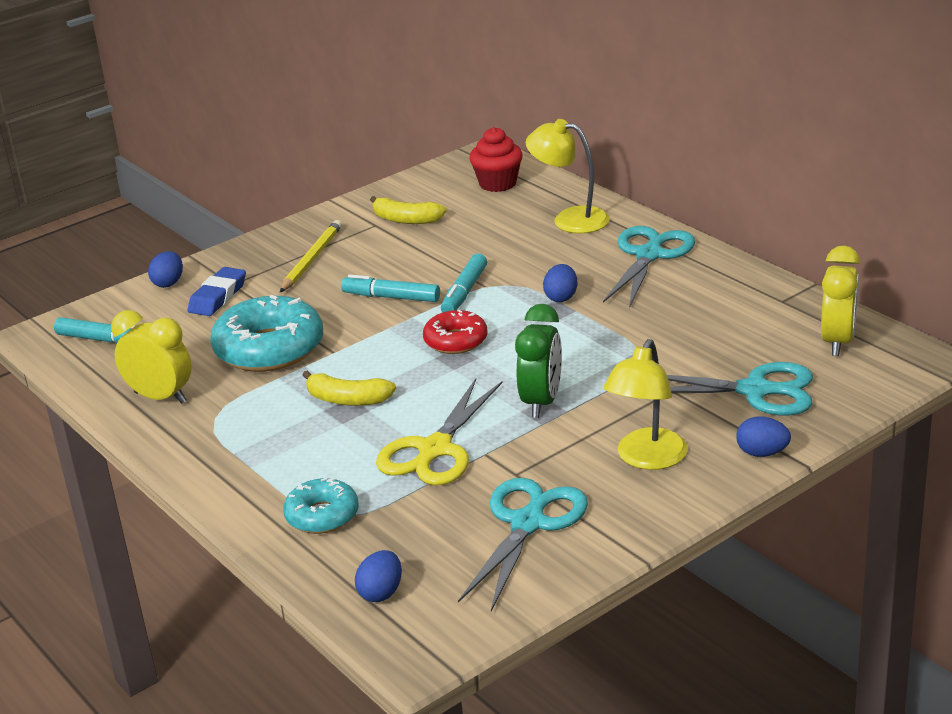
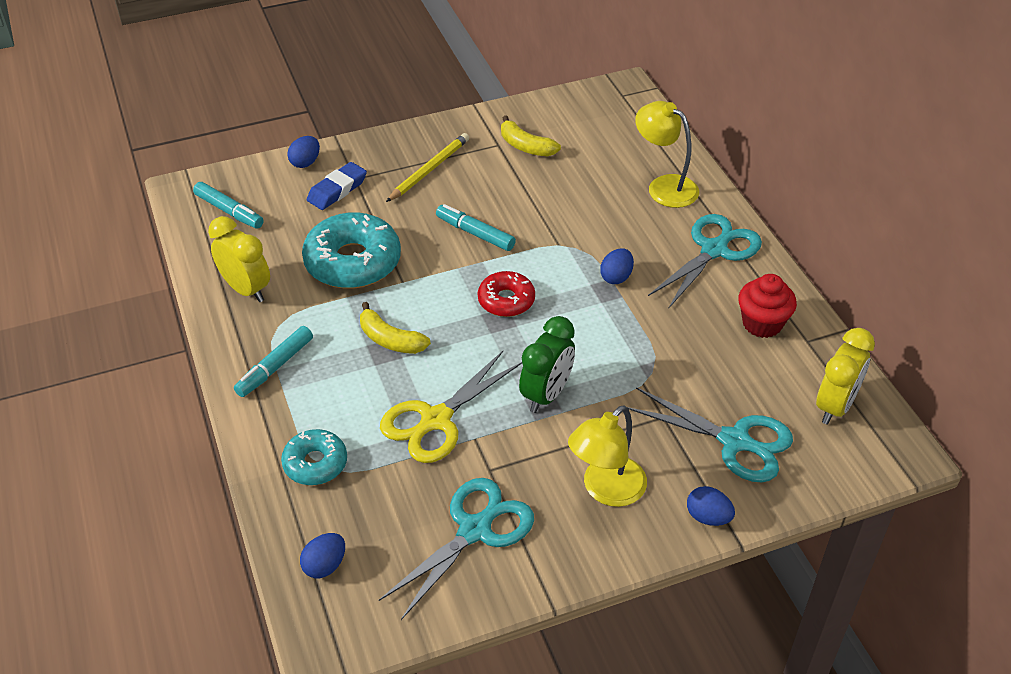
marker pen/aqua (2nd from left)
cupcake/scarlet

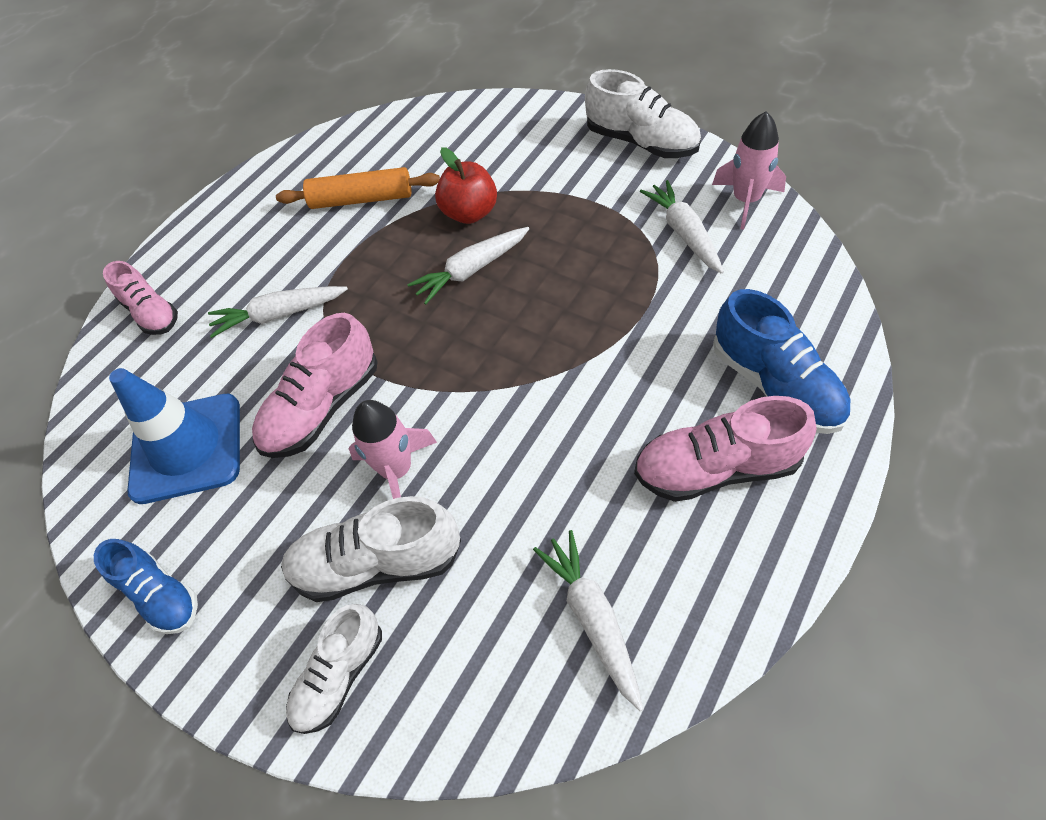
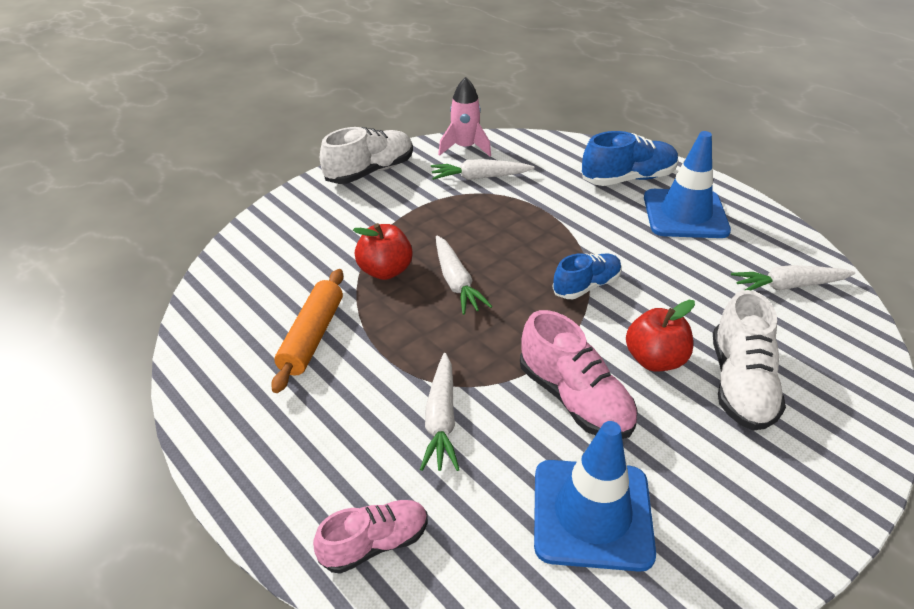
lace-up shoe/blue (1st from left)
toy apple/scarlet (2nd from left)
safety cone/blue (2nd from left)
lace-up shoe/snow-white (1st from left in the first image)

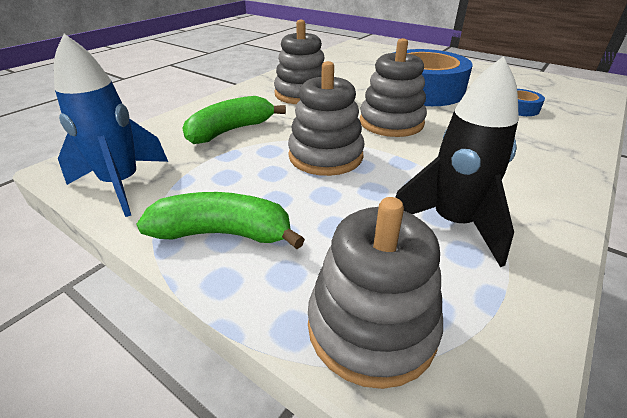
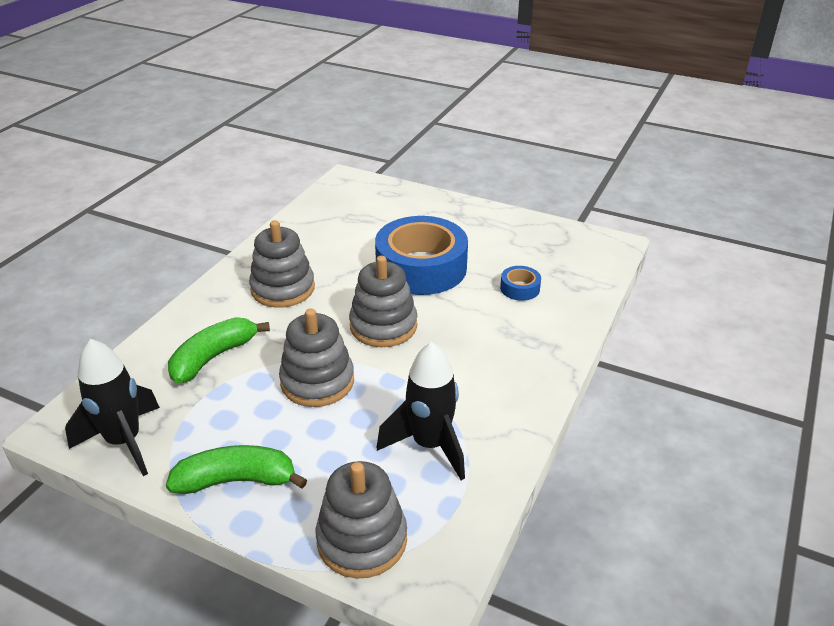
spaceship/jet-black (1st from left)

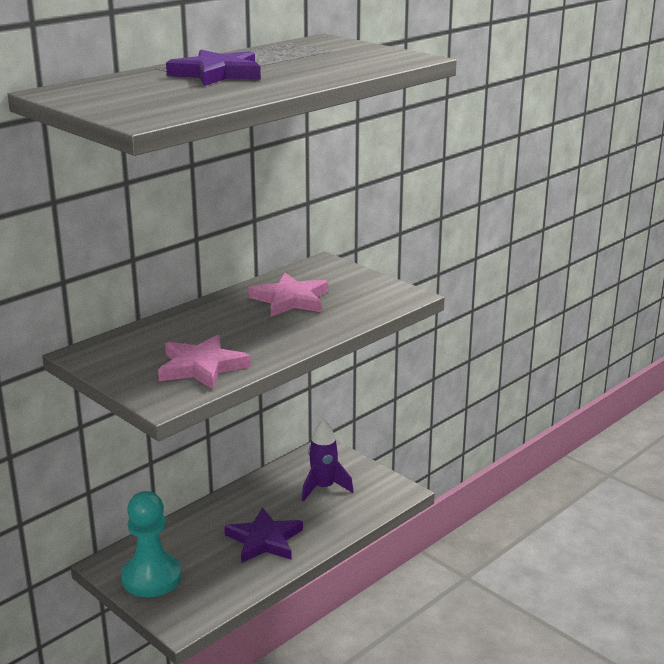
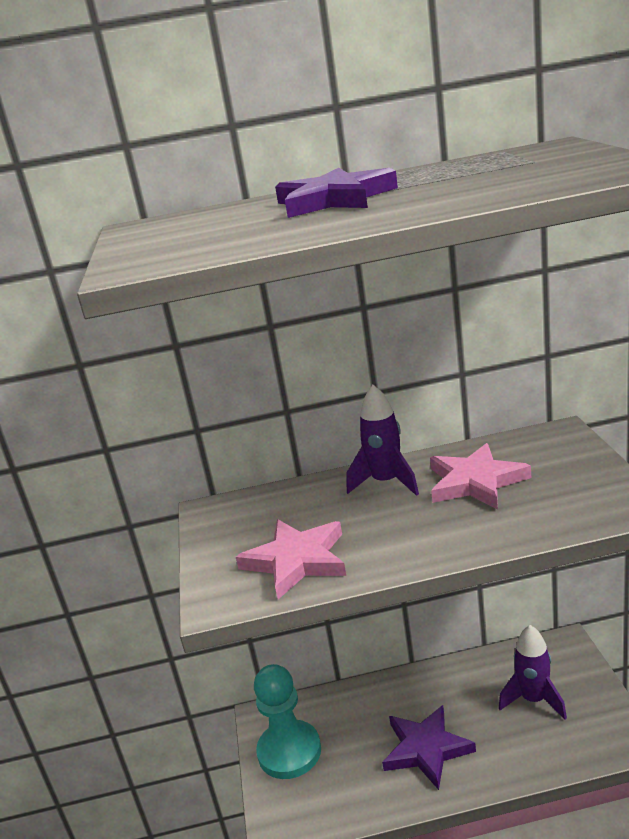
spaceship/royal purple (1st from left)

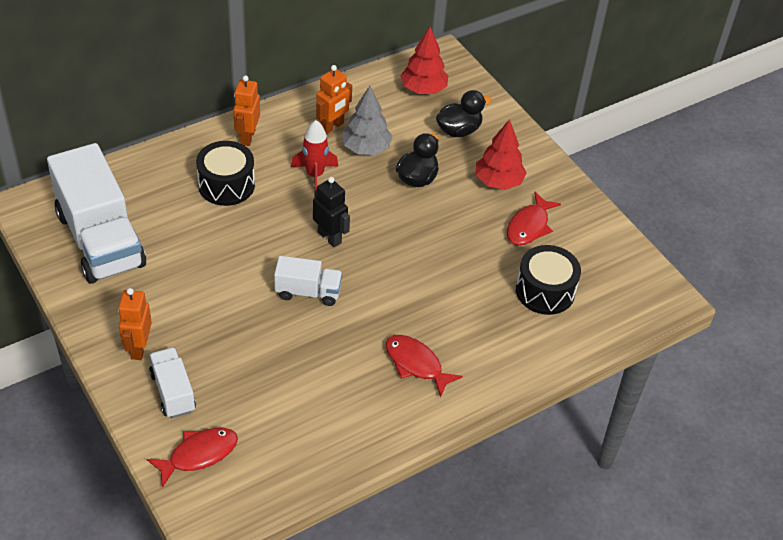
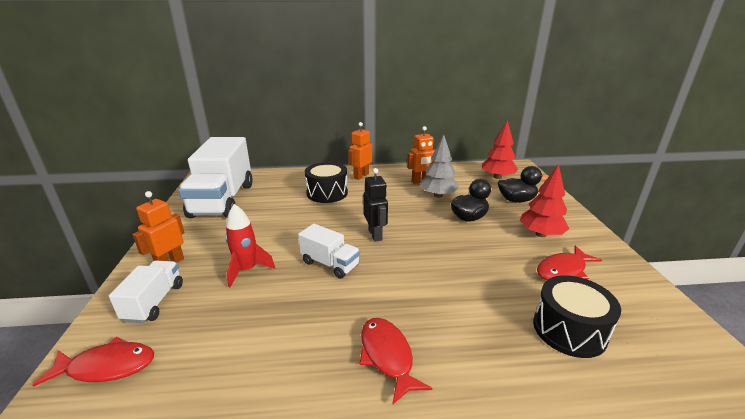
spaceship/scarlet

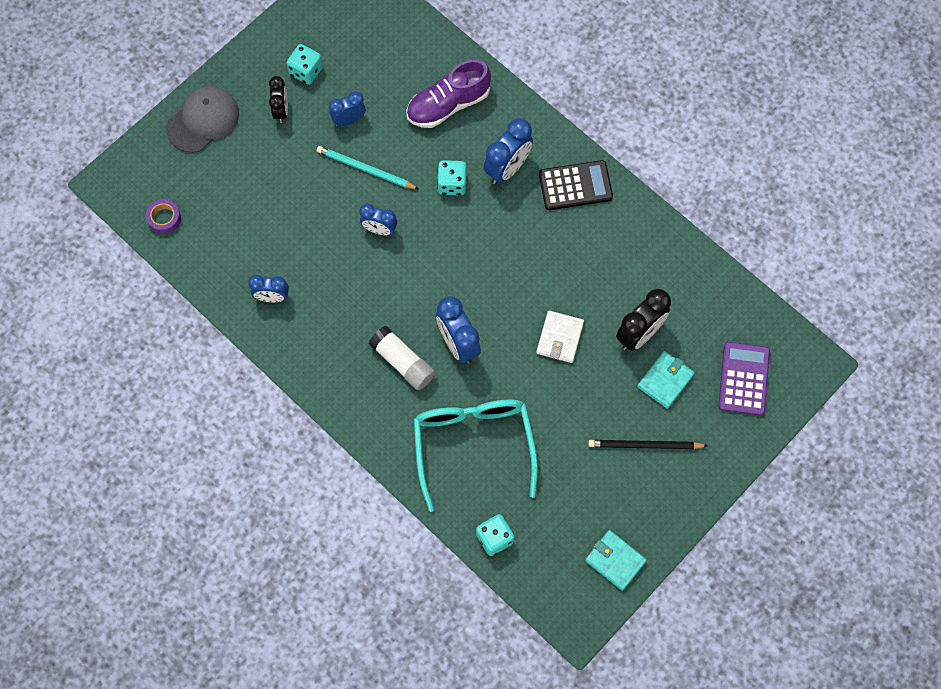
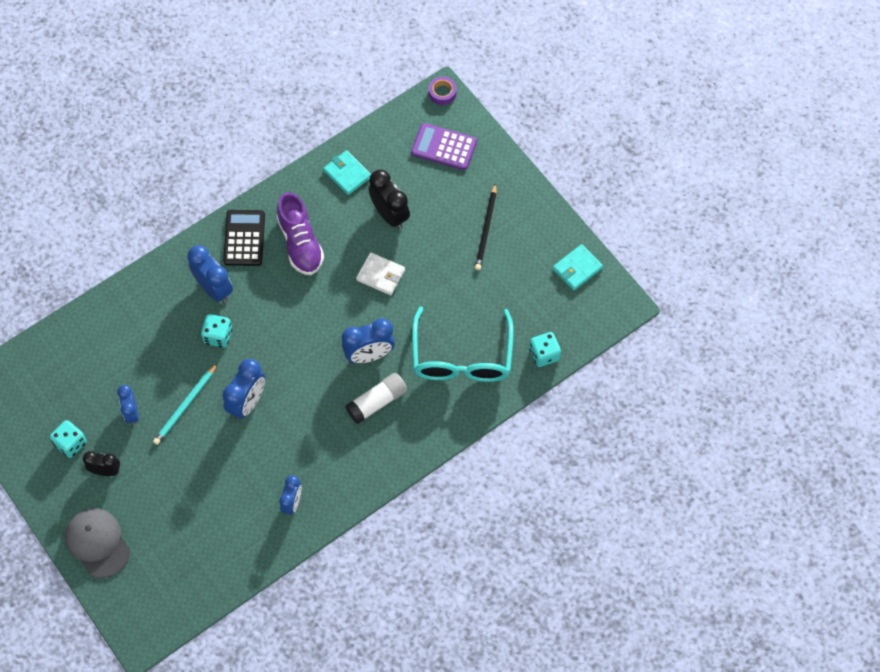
clock/blue (3rd from left)
lace-up shoe/royal purple
card wallet/aqua (1st from left)
spectacles/aqua
tape/royal purple

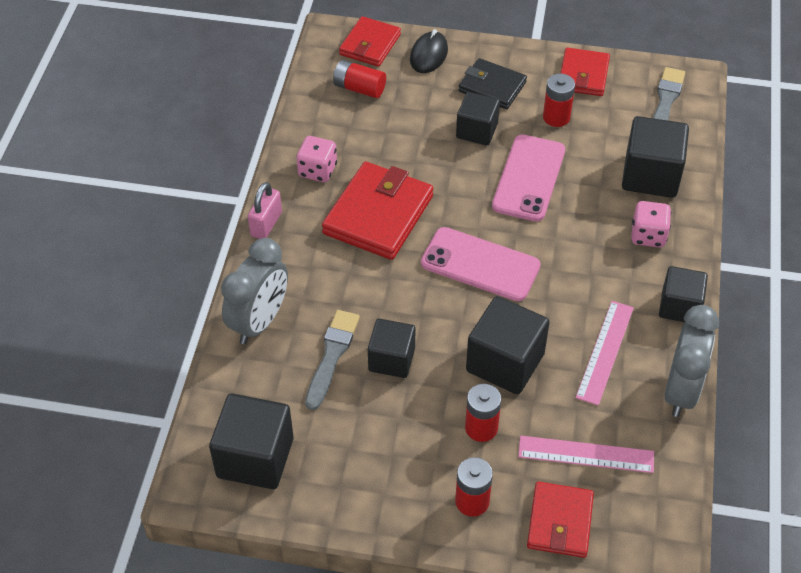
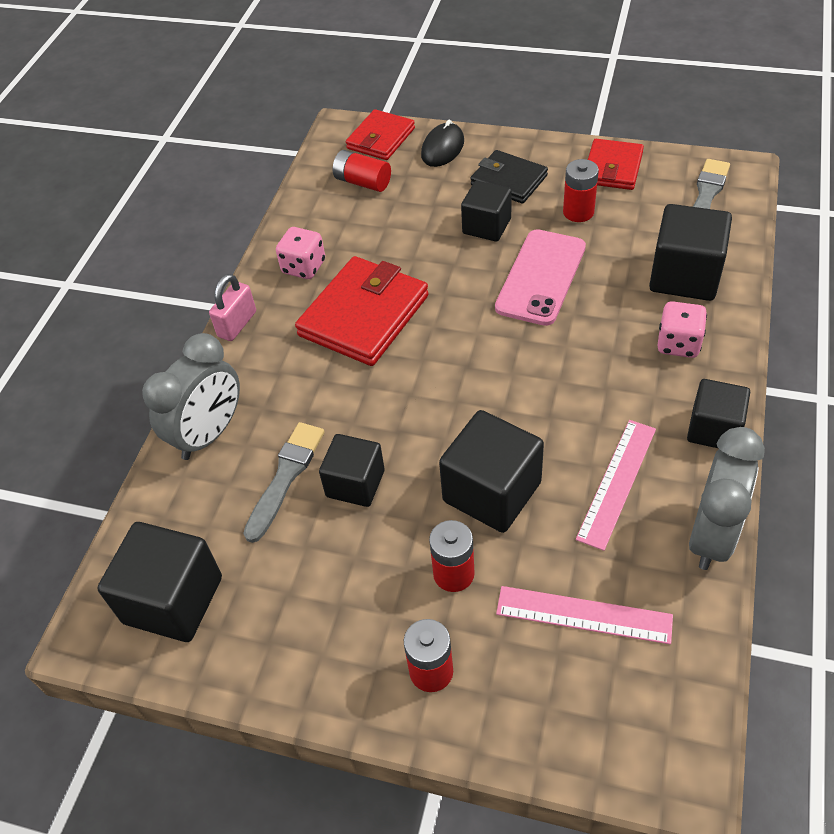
smartphone/rosy (1st from left in the first image)
card wallet/scarlet (3rd from left in the first image)

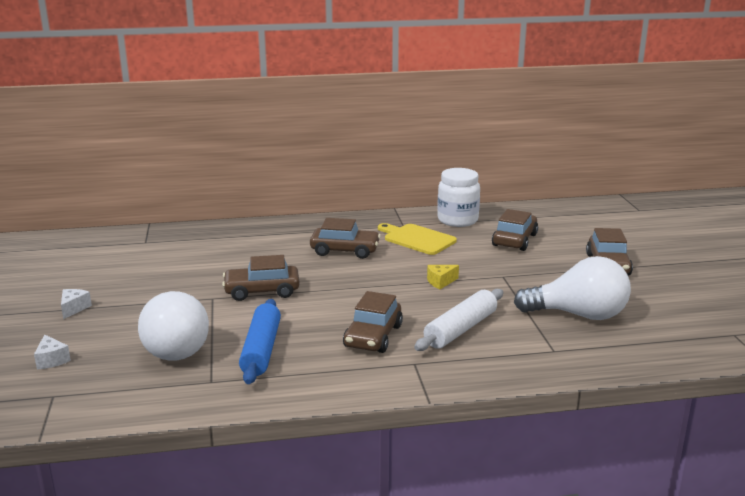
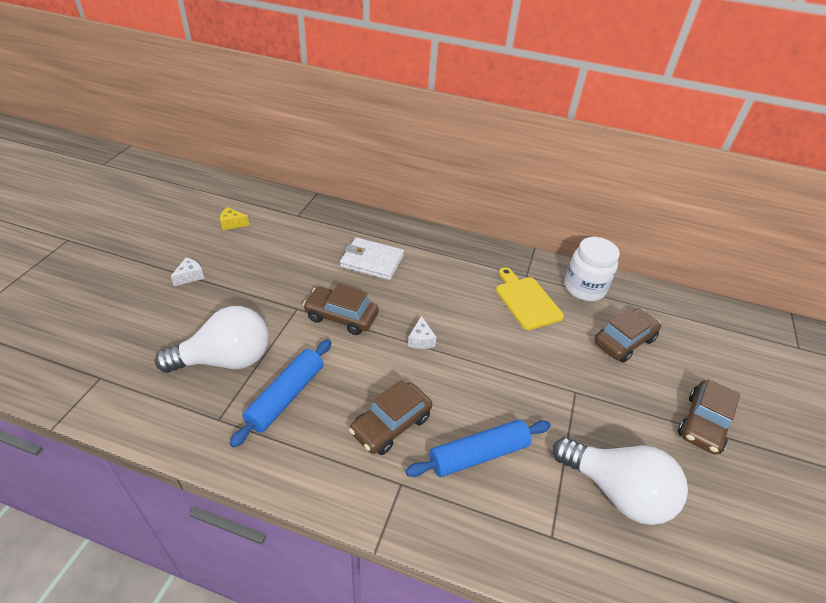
bulb/snow-white (1st from left)
piece of cheese/bright yellow
card wallet/snow-white
pastry roller/blue (2nd from left)
piece of cheese/snow-white (2nd from left)
car/russet (2nd from left in the first image)

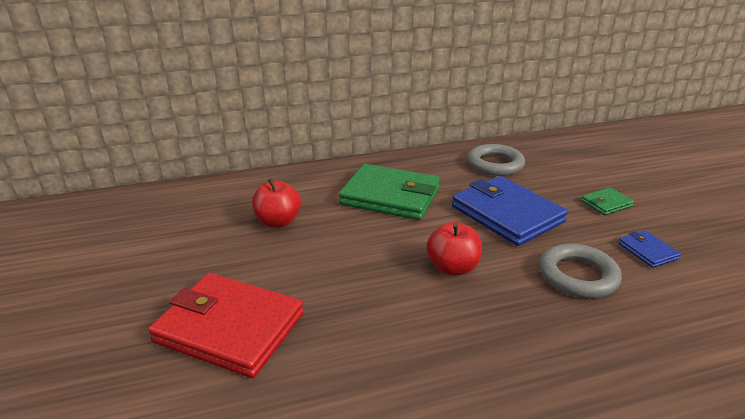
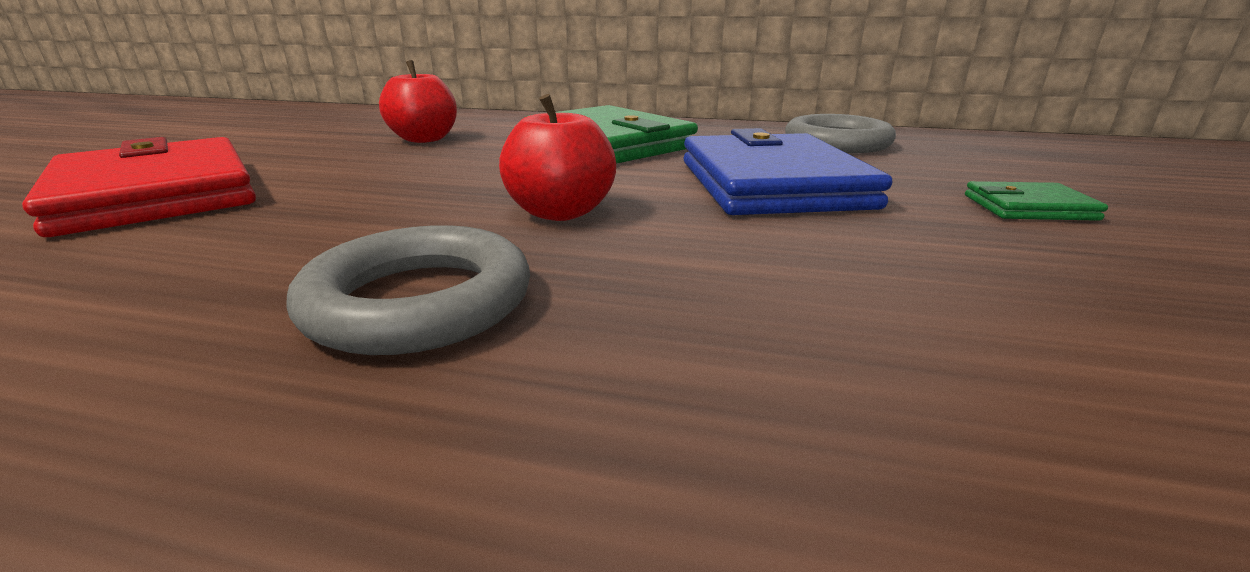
hoop/grey (1st from left)
card wallet/blue (2nd from left in the first image)

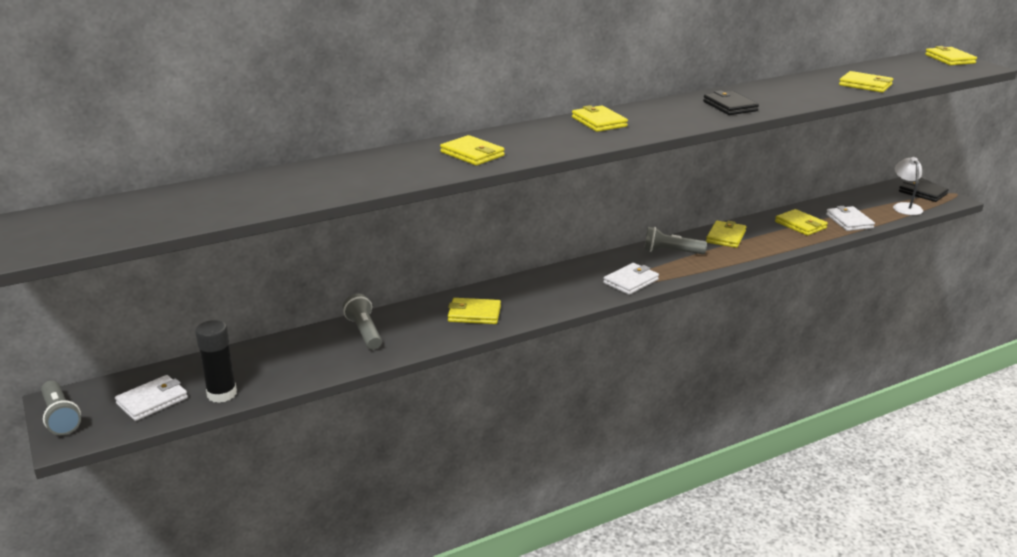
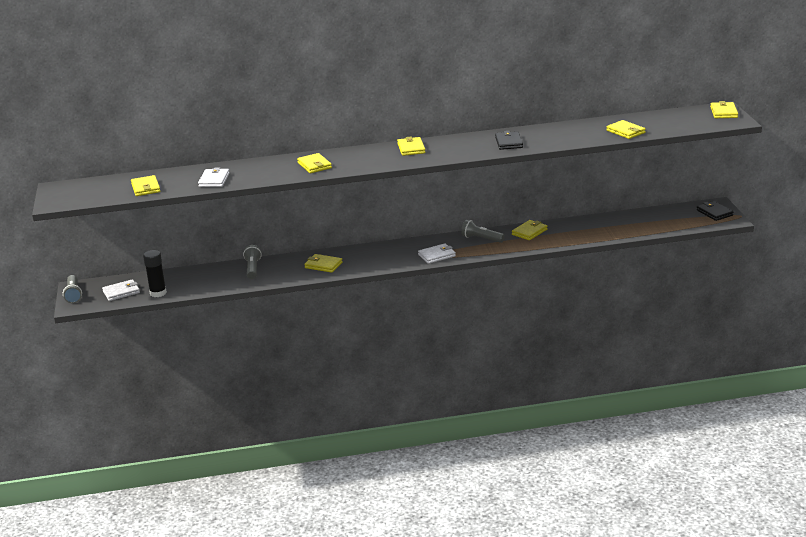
card wallet/bright yellow (1st from left)
card wallet/snow-white (2nd from left)
reading lamp/snow-white

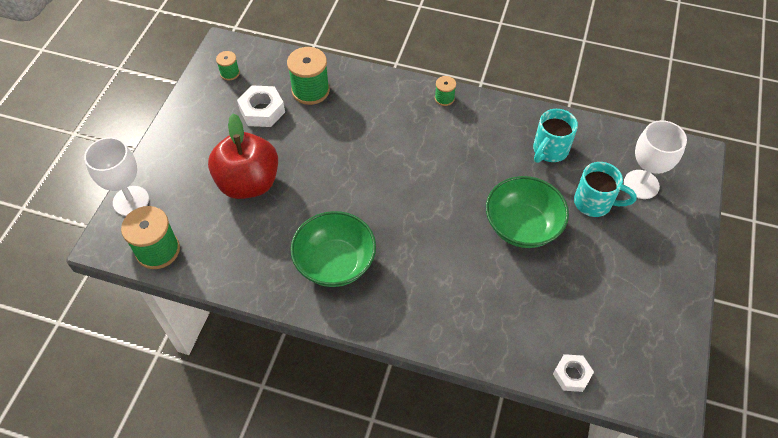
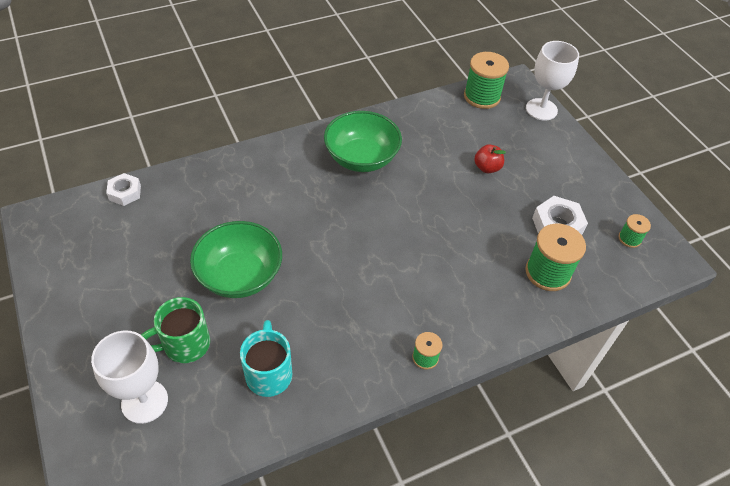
coffee mug/green
toy apple/scarlet

